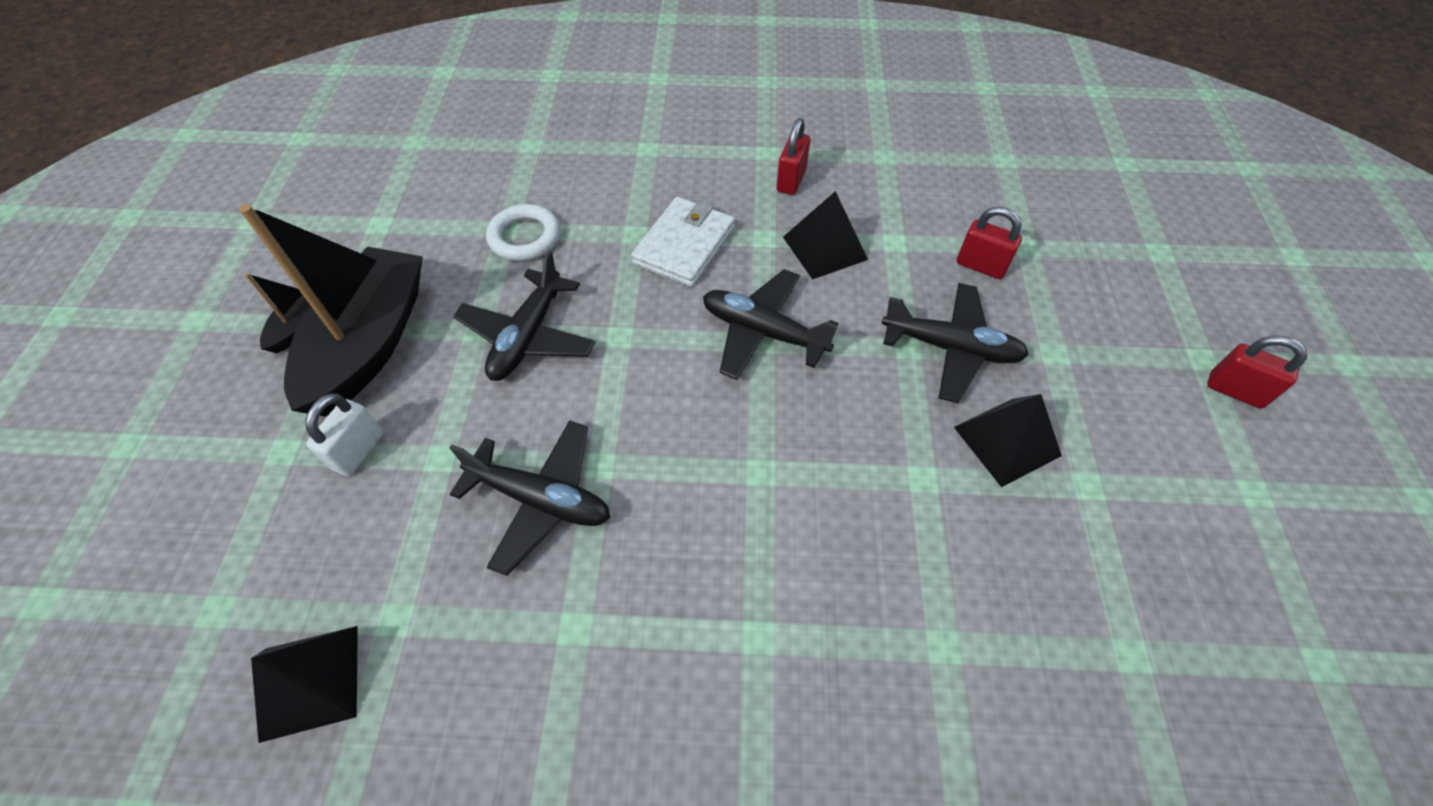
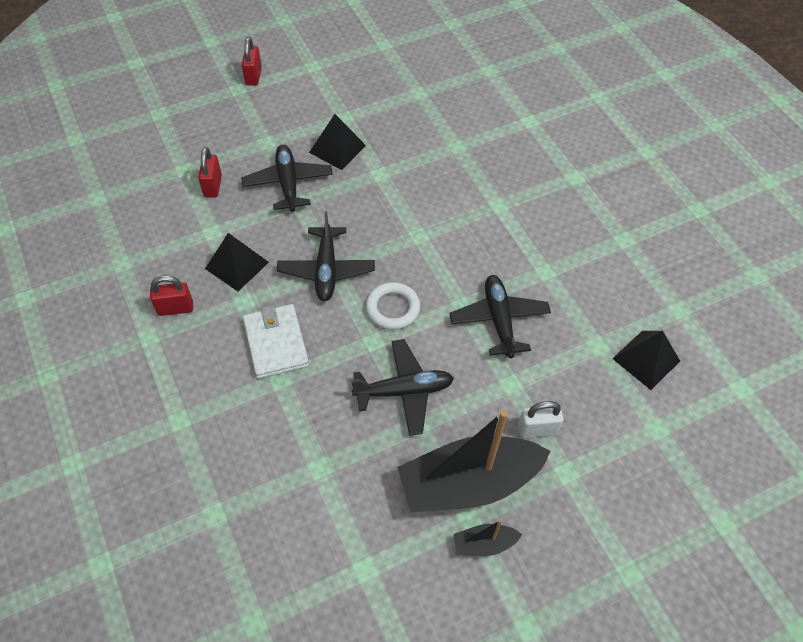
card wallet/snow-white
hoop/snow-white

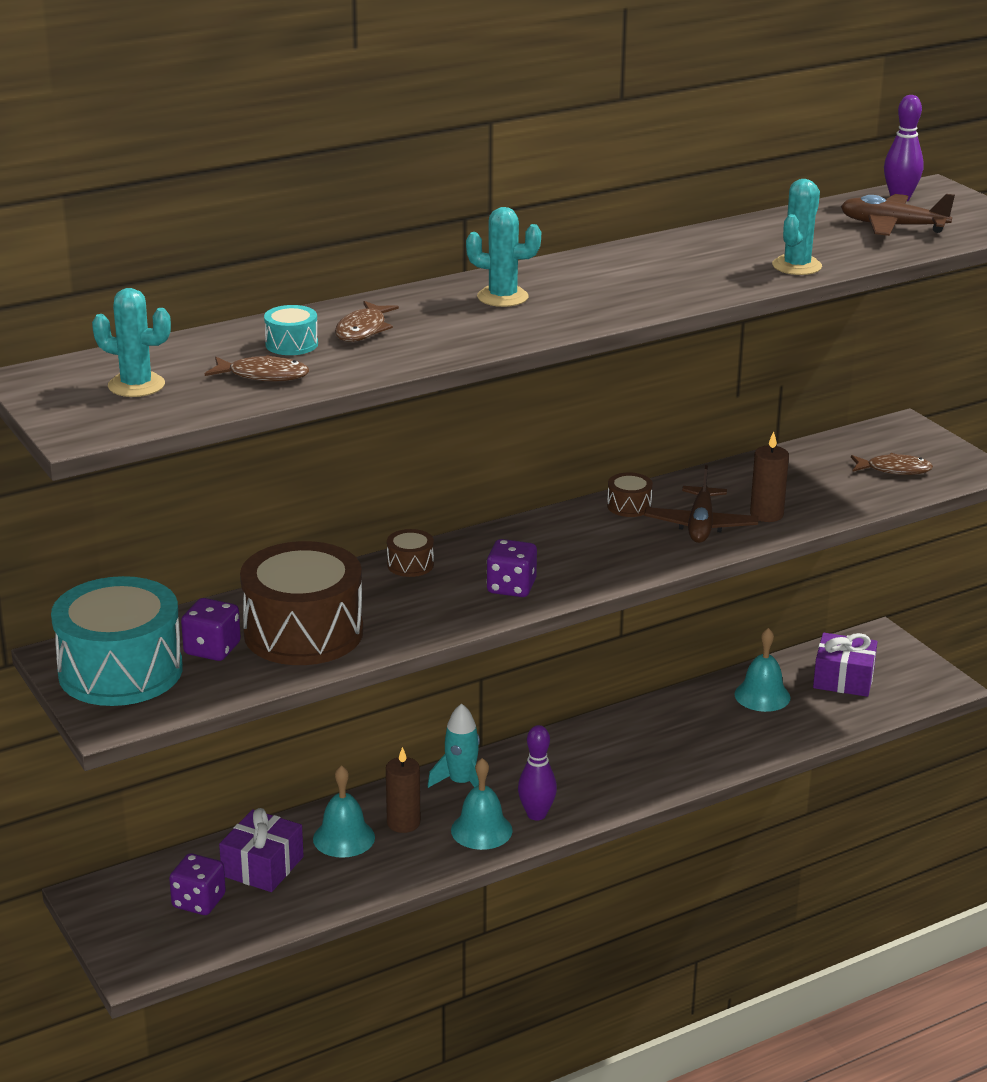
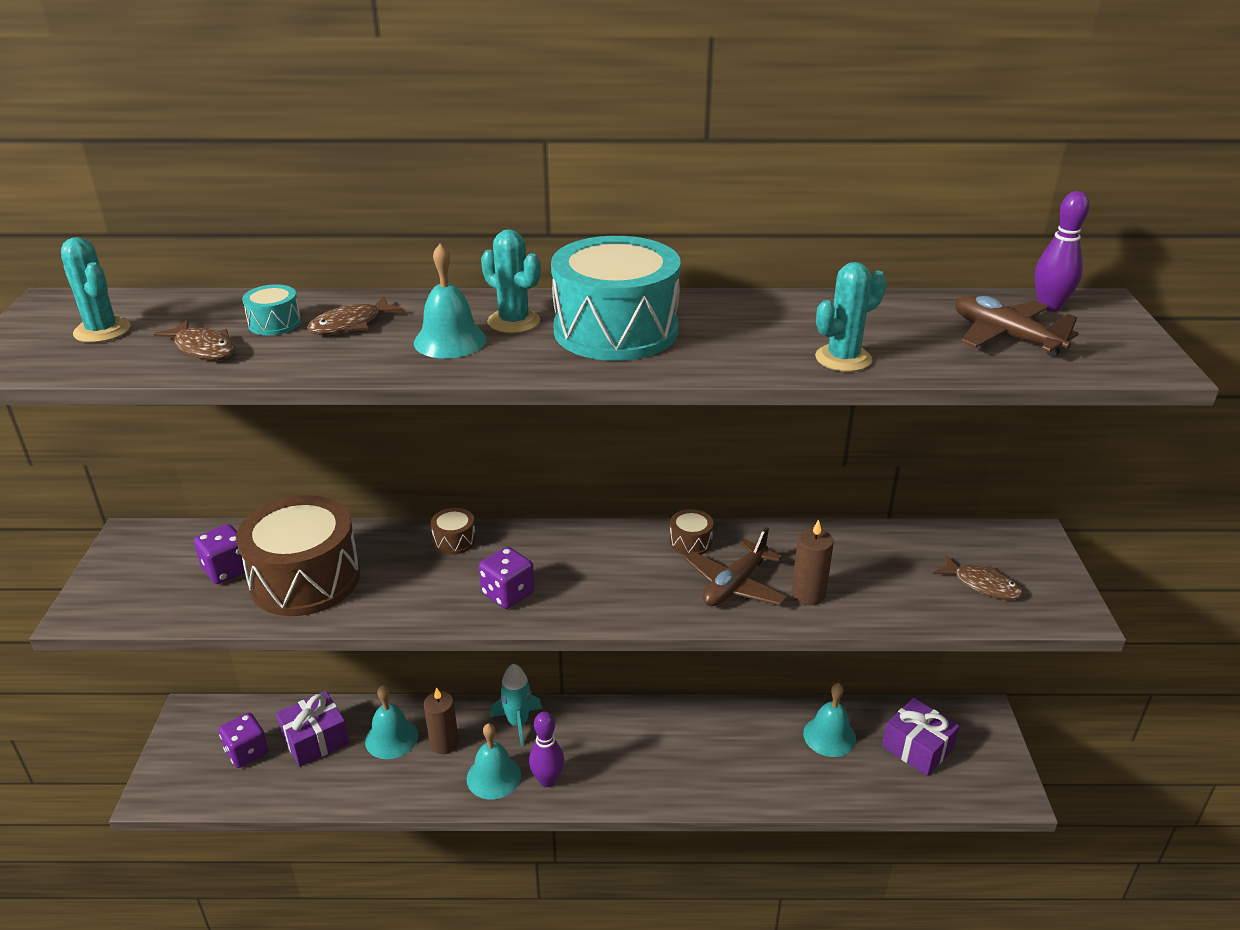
school bell/aqua (2nd from left)
snare drum/aqua (2nd from left)

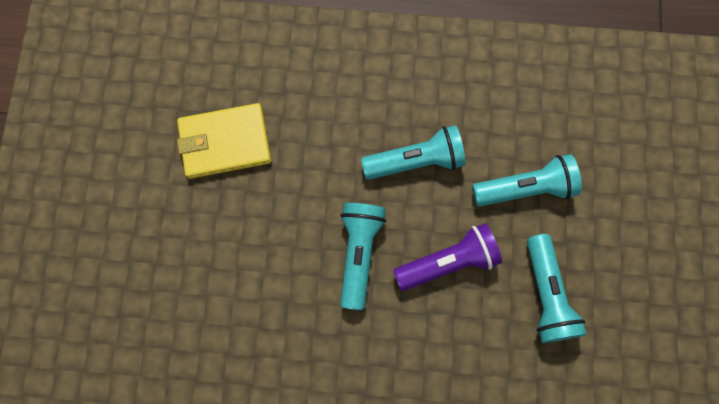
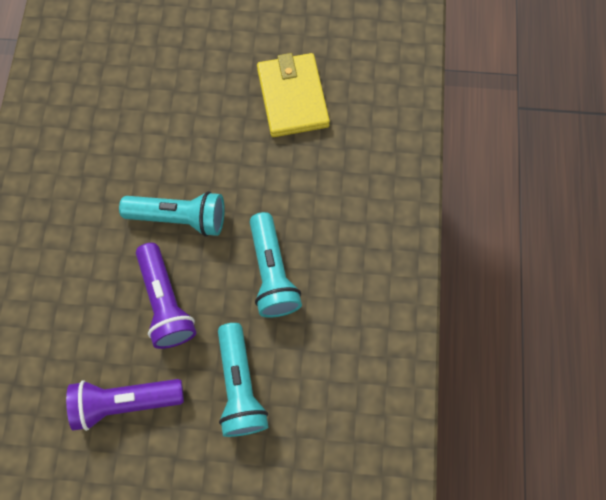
pocket torch/royal purple (1st from left)

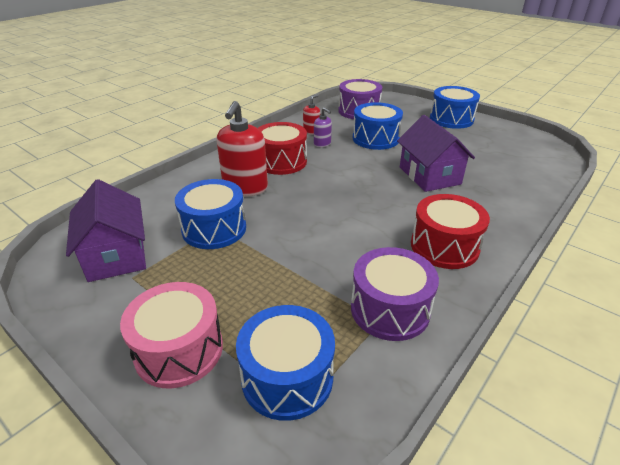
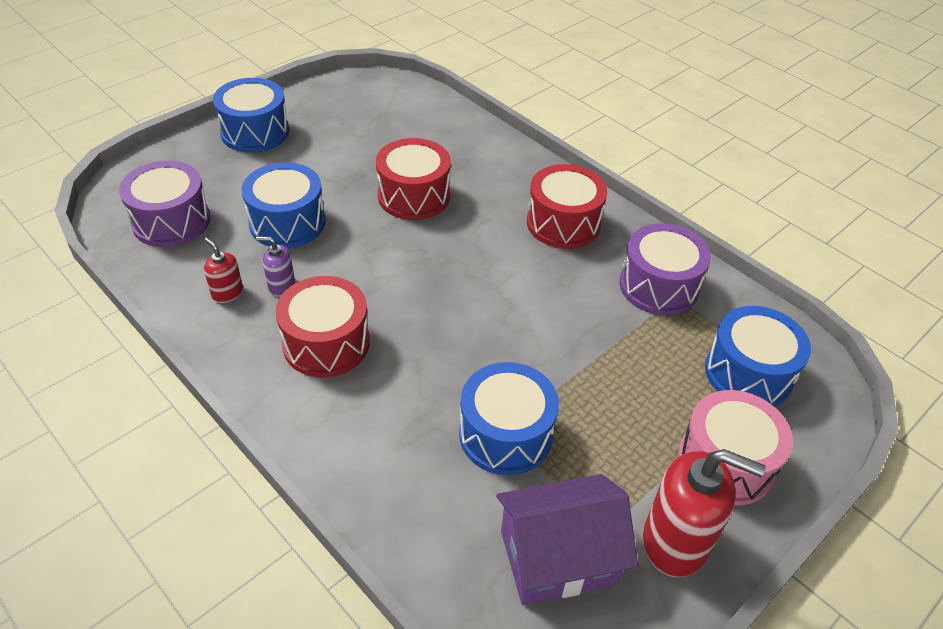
soap dispenser/royal purple
snare drum/scarlet (2nd from left)
soap dispenser/scarlet (2nd from left)

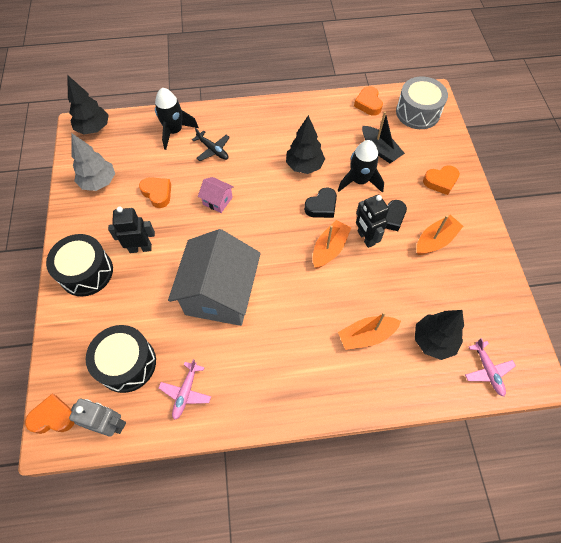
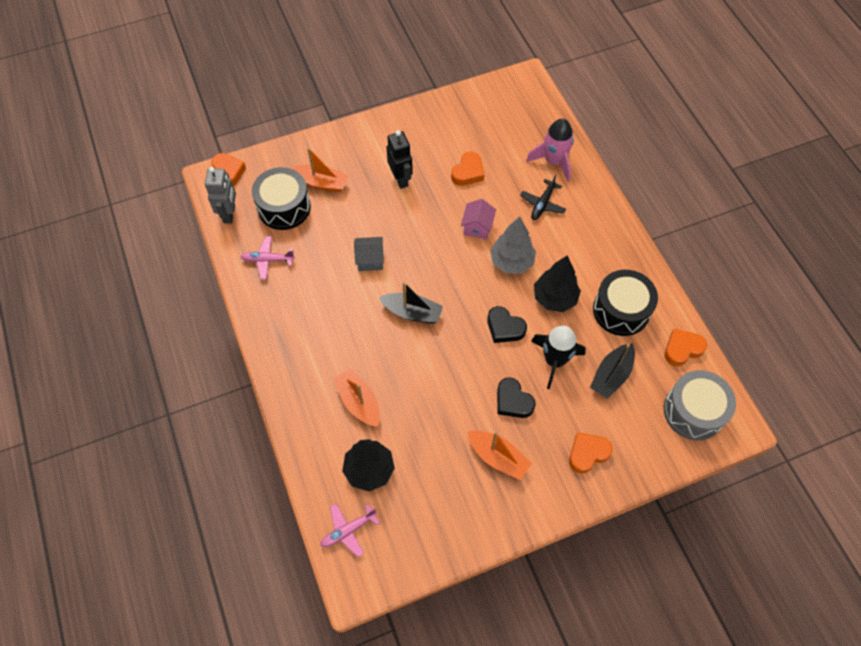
boat/orange-coloured (1st from left)
toy house/grey
boat/jet-black (1st from left)
fir tree/grey
spaceship/rosy
heart/orange-coloured (3rd from left)
snare drum/jet-black (2nd from left)
fir tree/jet-black (1st from left in the first image)
robot figure/jet-black (2nd from left in the first image)

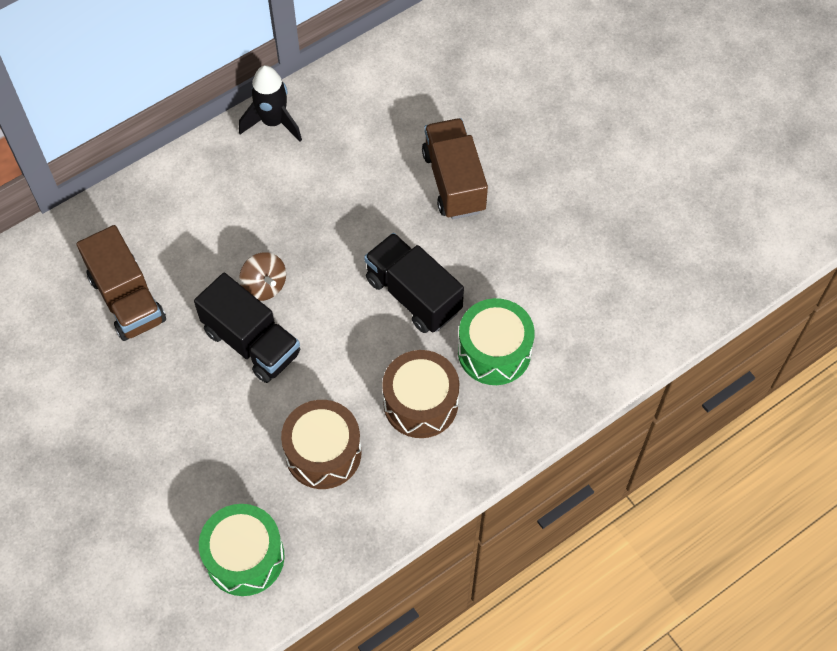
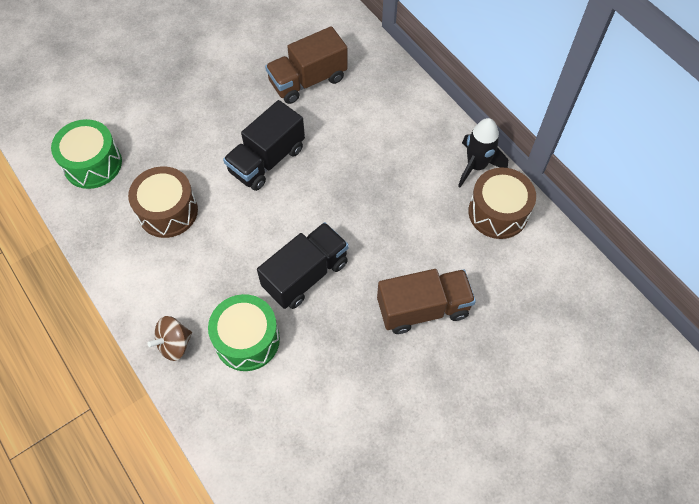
toy top/russet
snare drum/russet (2nd from left)

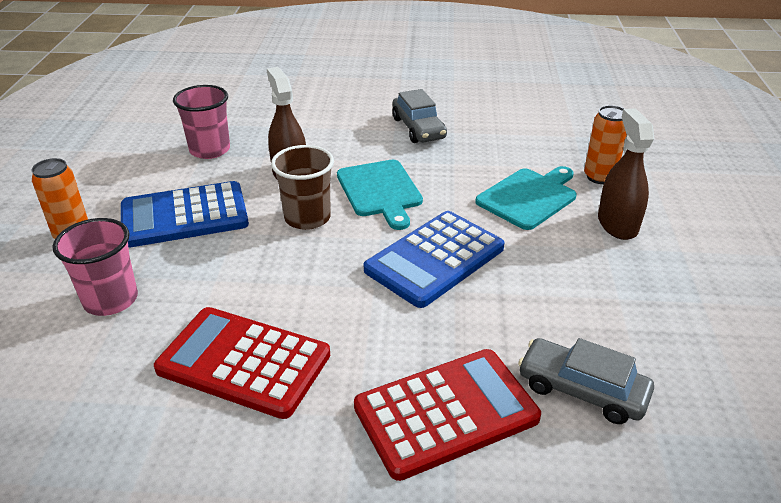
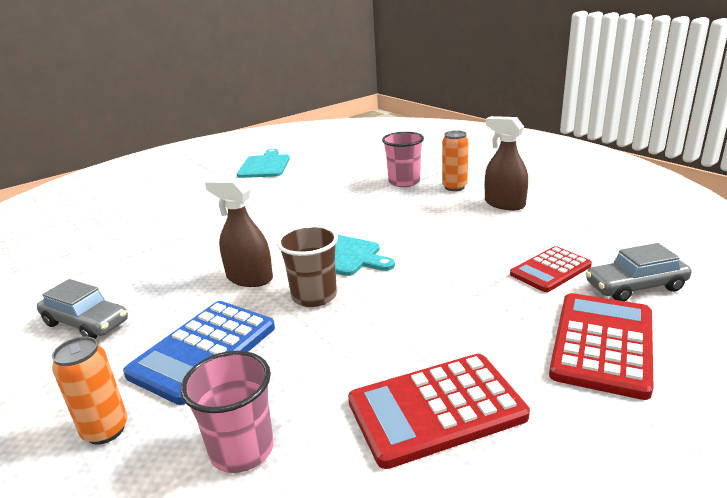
car/grey (1st from left)
bread board/aqua (1st from left)
cup/rosy (2nd from left)
adding machine/scarlet (2nd from left)
adding machine/blue (2nd from left in the first image)

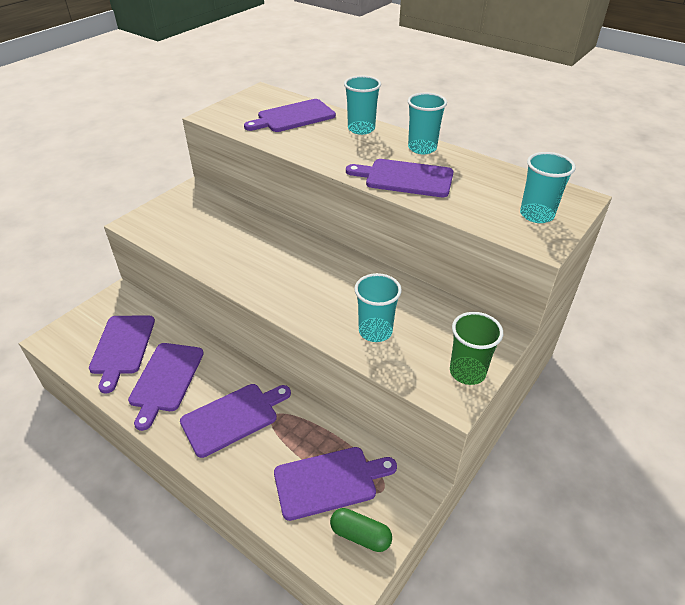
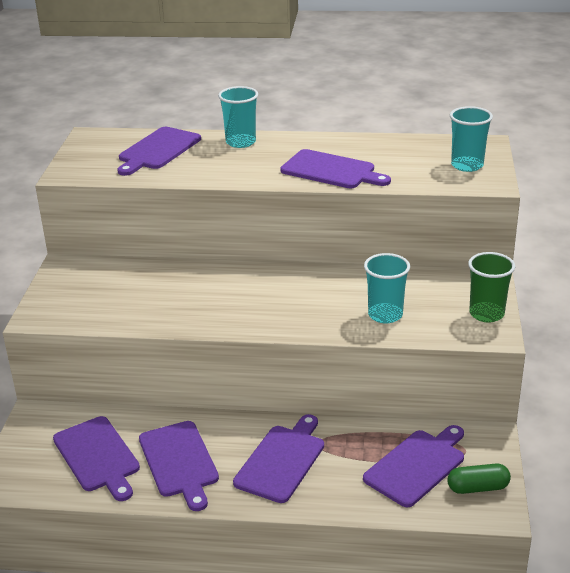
bread board/royal purple (5th from left)
cup/aqua (3rd from left in the first image)

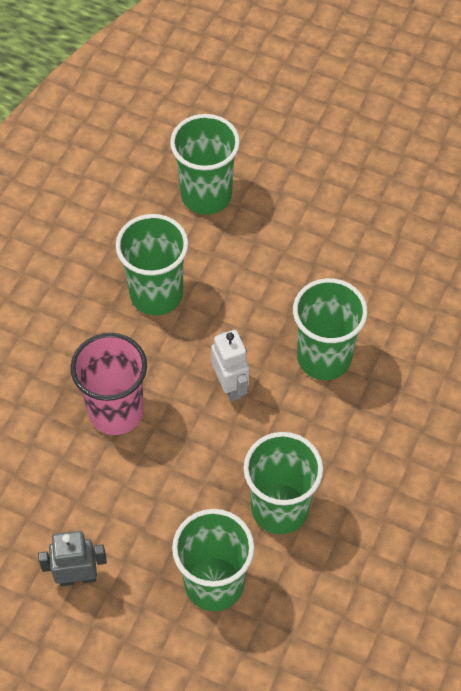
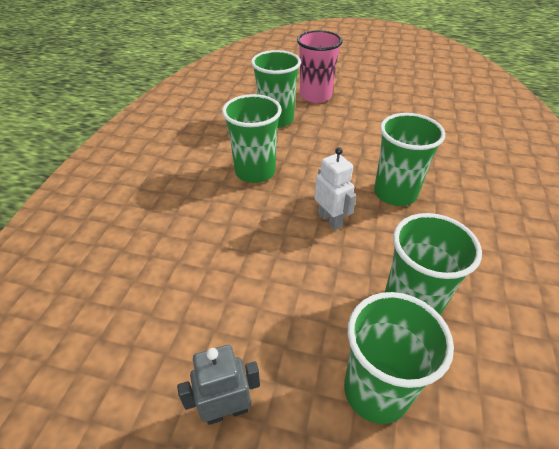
cup/rosy

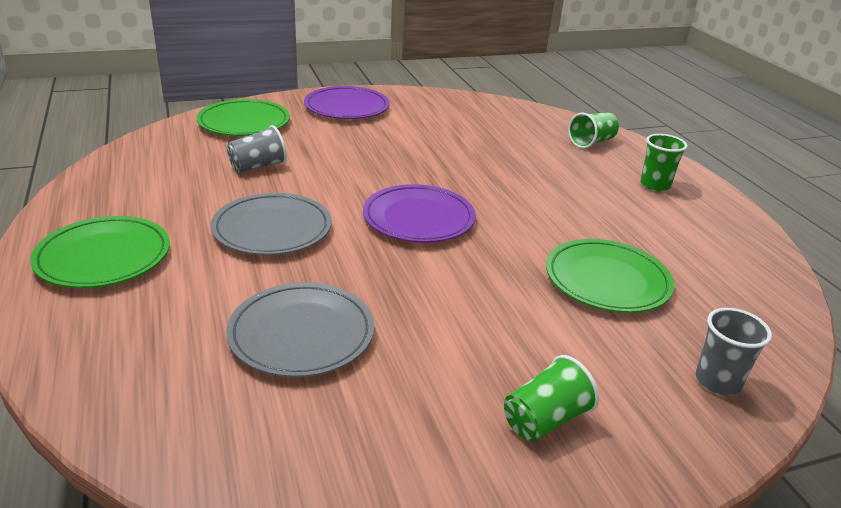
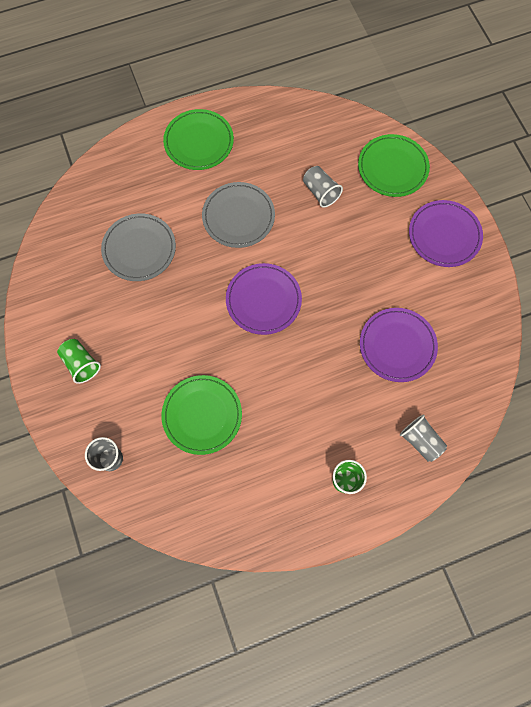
plate/royal purple (2nd from left)
cup/grey (3rd from left)

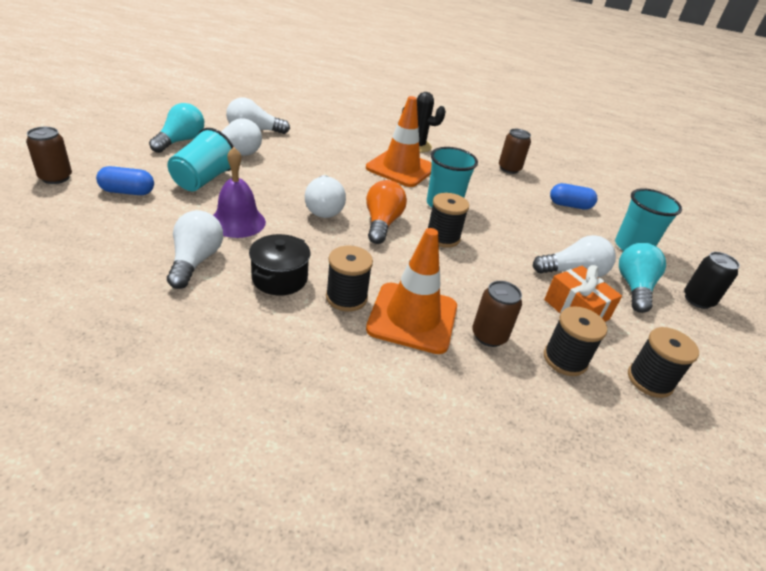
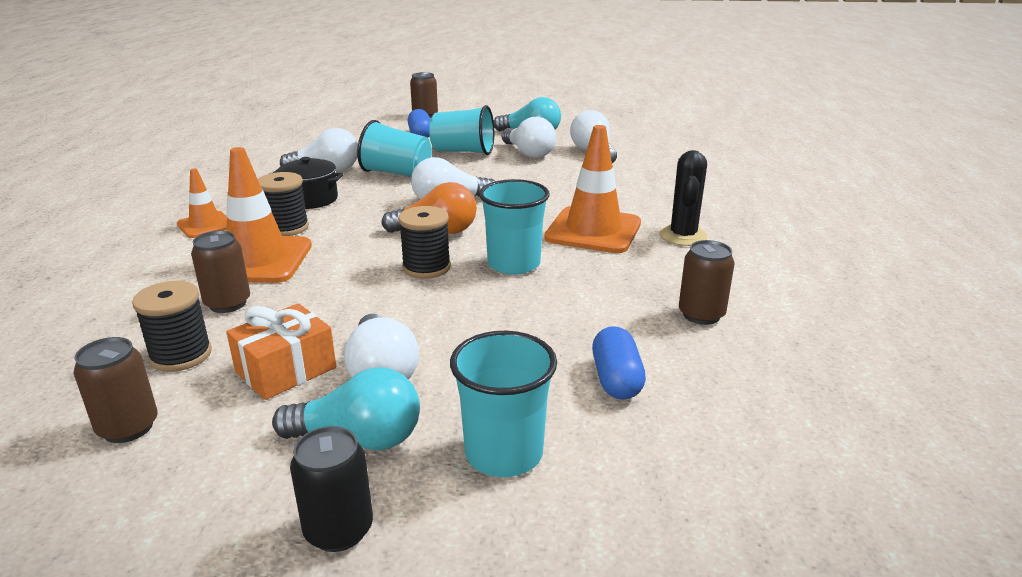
can/russet (1st from left)
safety cone/orange-coloured (1st from left)
cup/aqua (1st from left)

